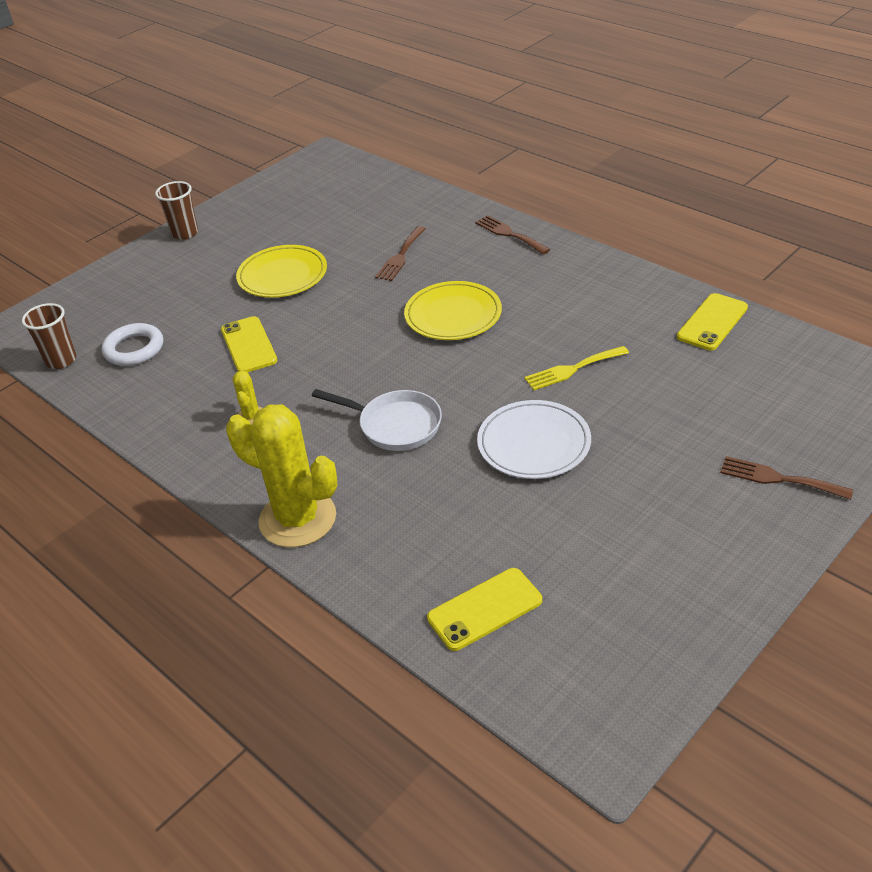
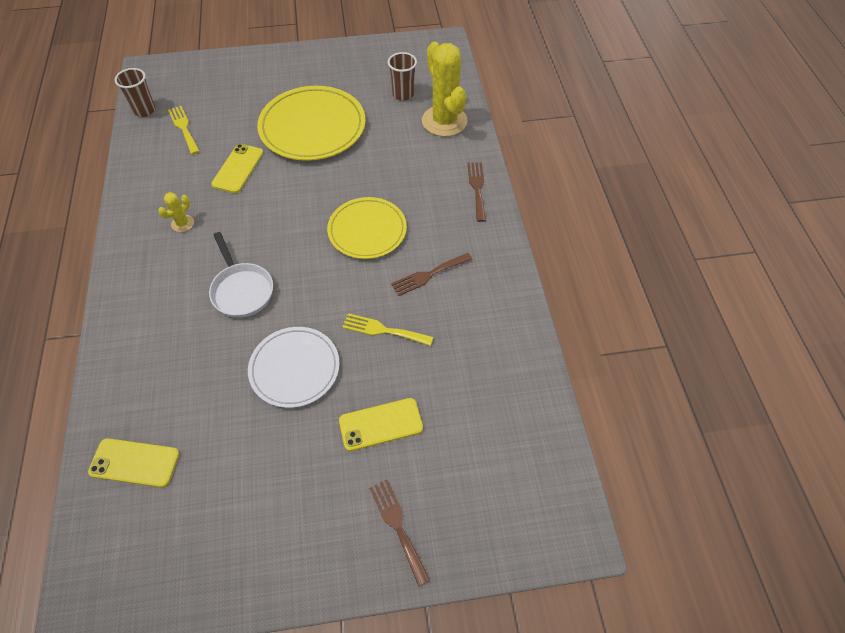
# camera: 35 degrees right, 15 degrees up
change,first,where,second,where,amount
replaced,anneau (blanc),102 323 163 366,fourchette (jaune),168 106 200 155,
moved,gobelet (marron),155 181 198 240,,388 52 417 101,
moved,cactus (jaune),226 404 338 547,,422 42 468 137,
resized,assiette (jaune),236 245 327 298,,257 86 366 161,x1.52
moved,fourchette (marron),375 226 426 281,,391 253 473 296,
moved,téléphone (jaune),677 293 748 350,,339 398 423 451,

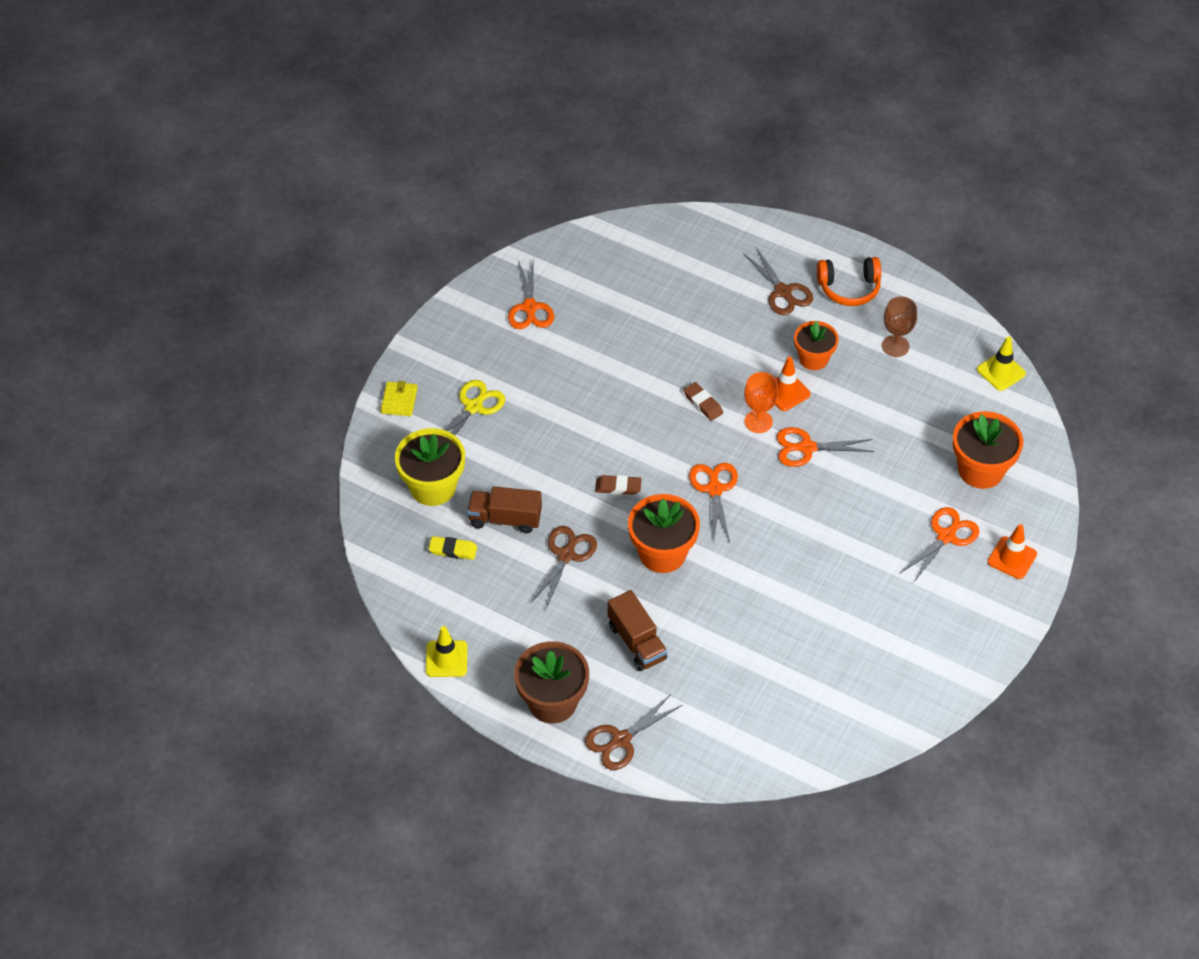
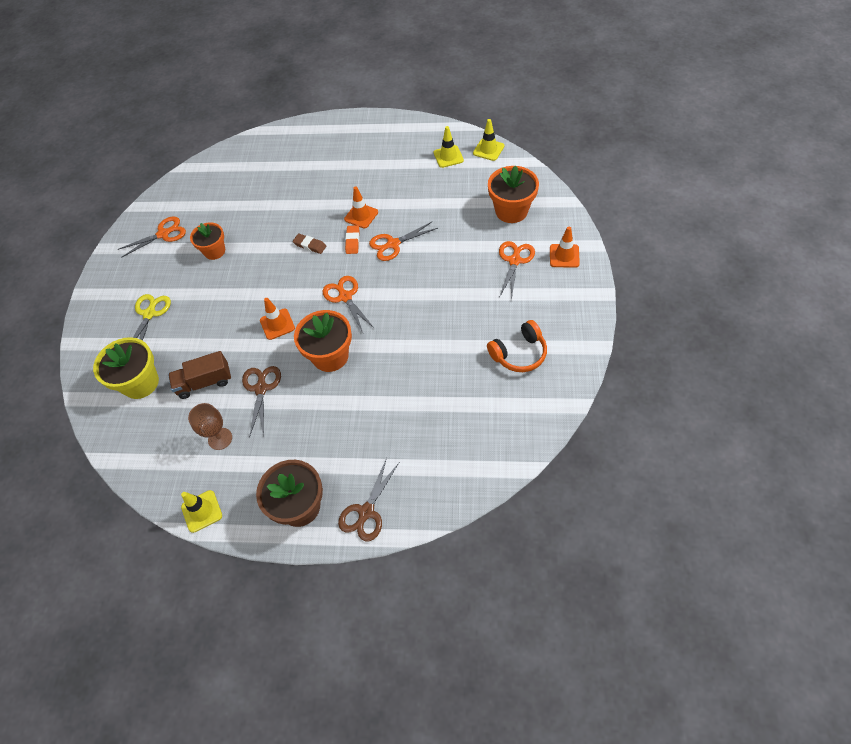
# camera: 20 degrees left, 5 degrees up
change,first,where,second,where,amount
removed,portefeuille (jaune),381 381 417 416,,,
removed,gomme (jaune),429 536 477 560,,,
turned,ciseaux (orange),508 260 554 329,,117 216 186 258,90 degrees counterclockwise
replaced,gomme (marron),595 475 642 495,cône de chantier (orange),260 298 295 340,
removed,camion (marron),608 590 667 671,,,
removed,ciseaux (marron),743 247 813 315,,,
replaced,verre à pied (orange),744 372 778 433,gomme (orange),345 225 360 254,
moved,pot de fleurs (orange),794 321 839 370,,190 223 225 260,
moved,casque audio (orange),817 257 881 306,,487 320 547 372,
moved,verre à pied (marron),882 296 917 357,,188 403 232 450,
added,,,cône de chantier (jaune),434 126 464 168,

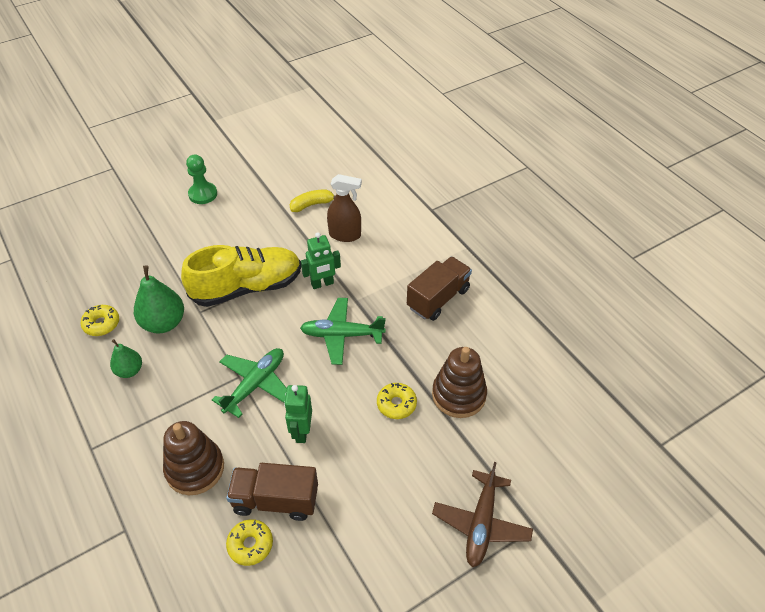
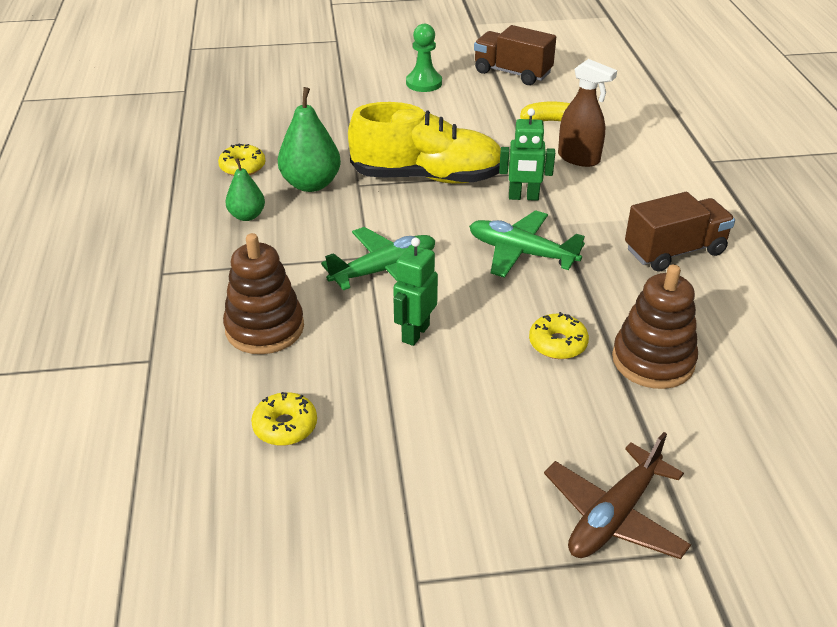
# camera: 25 degrees right, 10 degrees down
change,first,where,second,where,amount
moved,camion (marron),226 463 318 521,,474 25 556 85,

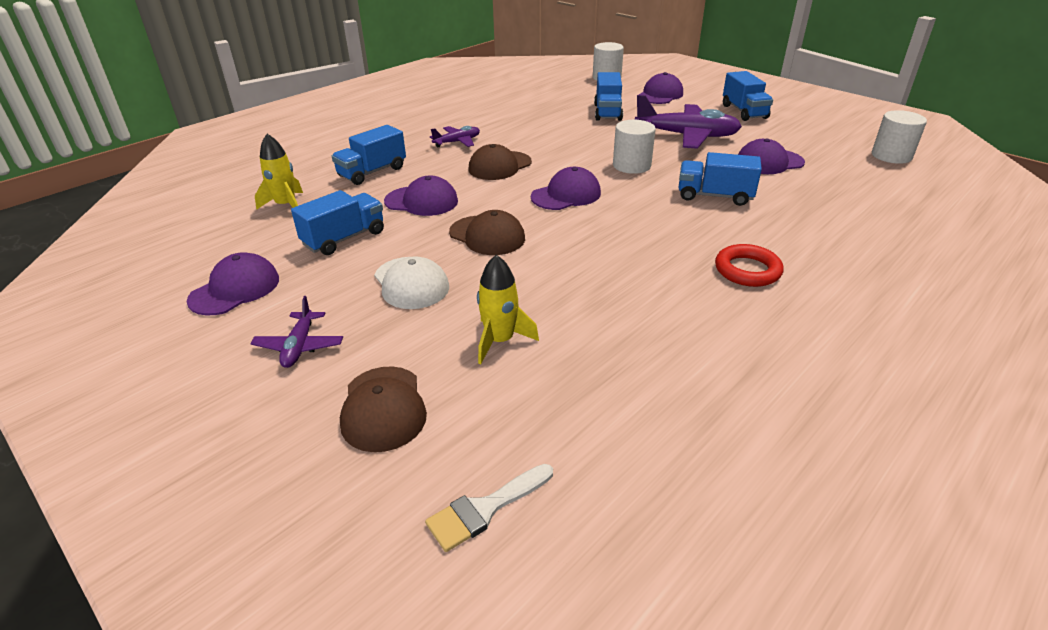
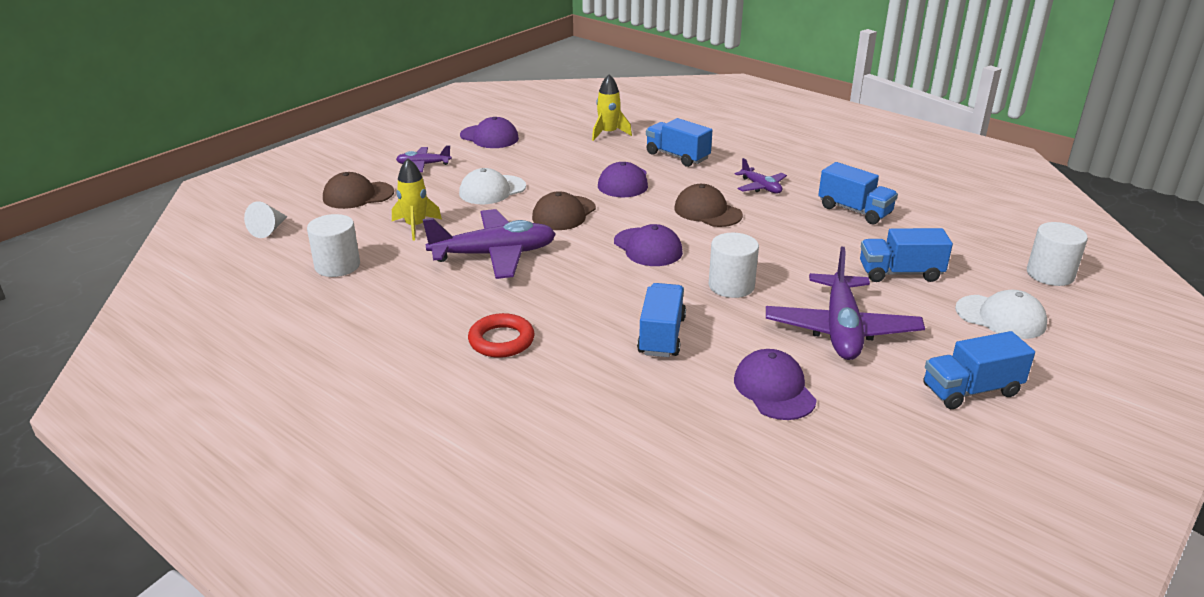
# camera: 85 degrees right, 5 degrees down
change,first,where,second,where,amount
moved,camion (bleu),291 190 384 255,,818 162 898 224,
replaced,pinceau (blanc),425 464 553 552,cône (blanc),244 201 288 238,
recoloured,casquette (violet),639 72 683 104,casquette (blanc),955 290 1047 339,
moved,cylindre (blanc),872 110 927 164,,307 214 360 277,
added,,,avion (violet),423 209 556 279,

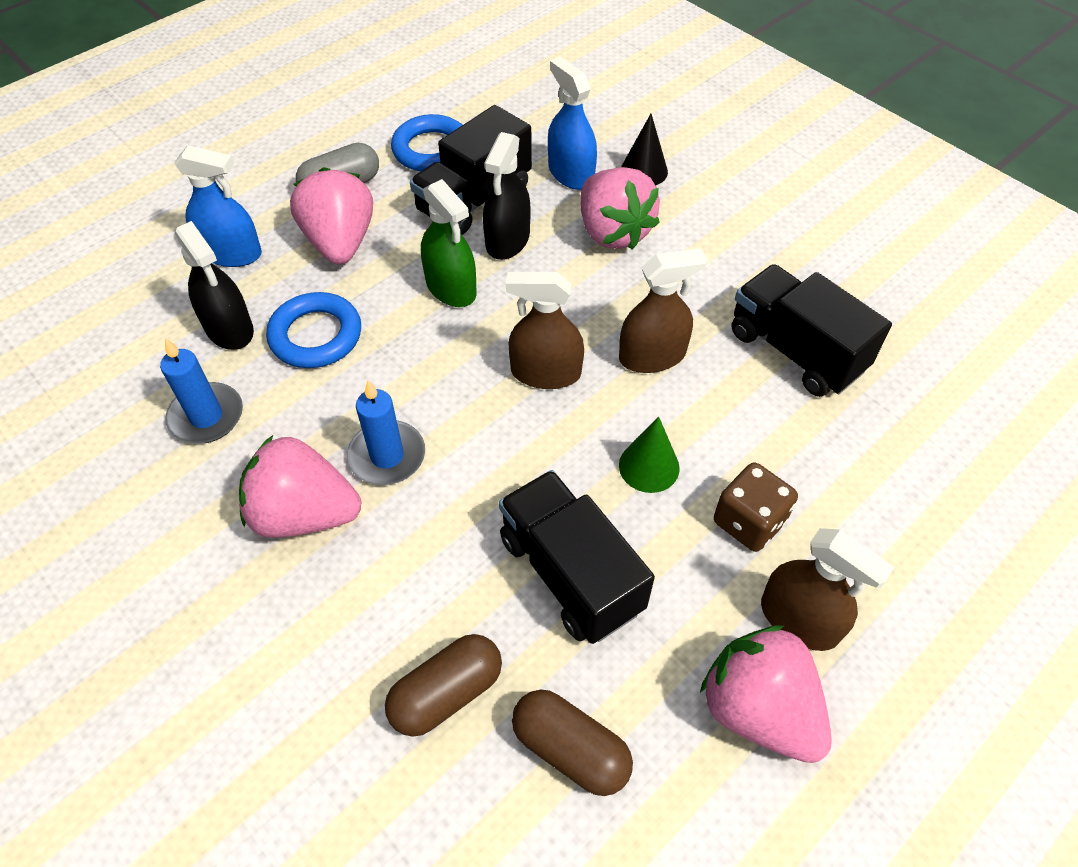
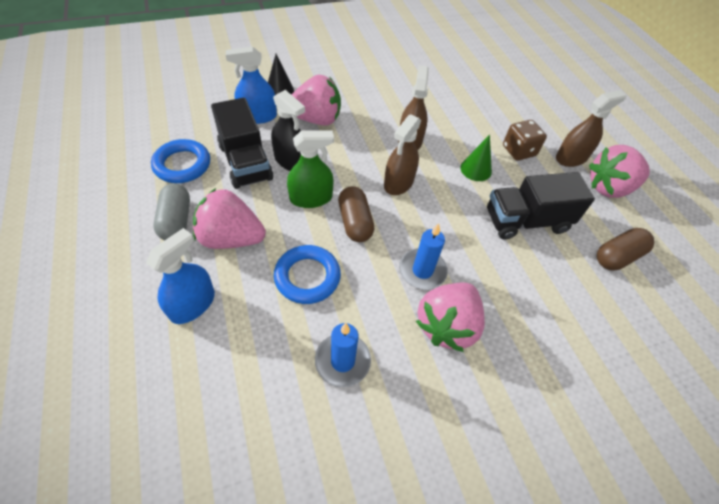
# camera: 70 degrees left, 0 degrees up
change,first,where,second,where,amount
removed,vaporisateur (noir),175 221 254 350,,,
moved,gélule (marron),385 634 502 737,,338 186 374 242,
removed,camion (noir),731 264 892 397,,,

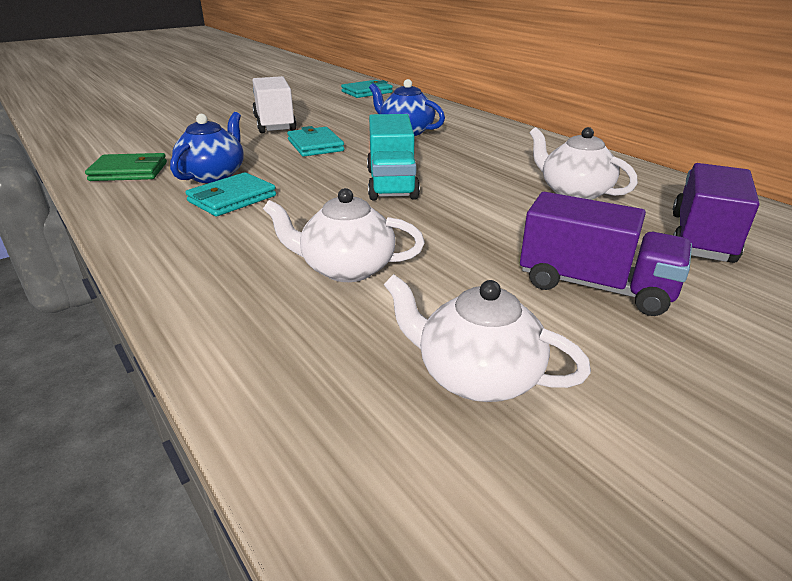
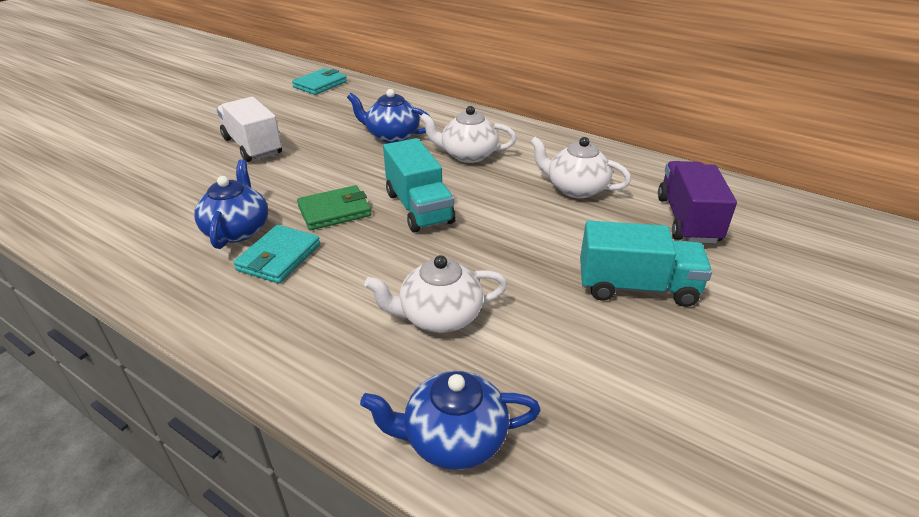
# camera: 20 degrees left, 5 degrees up
change,first,where,second,where,amount
moved,portefeuille (vert),85 153 167 181,,297 185 371 230,
removed,portefeuille (turquoise),287 126 344 157,,,
moved,théière (blanc),384 274 591 402,,420 106 517 163,
recoloured,camion (violet),520 192 692 316,camion (turquoise),580 221 712 307,
added,,,théière (bleu),360 371 541 470,

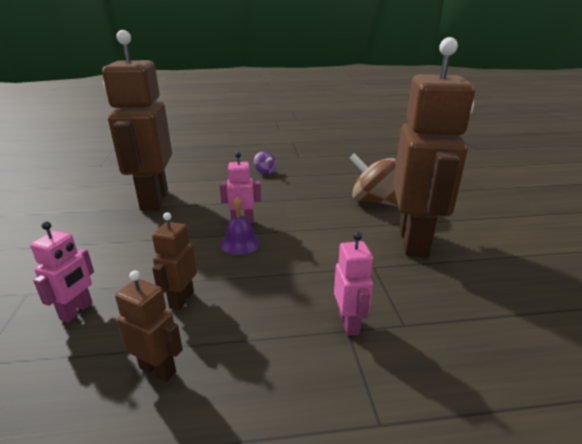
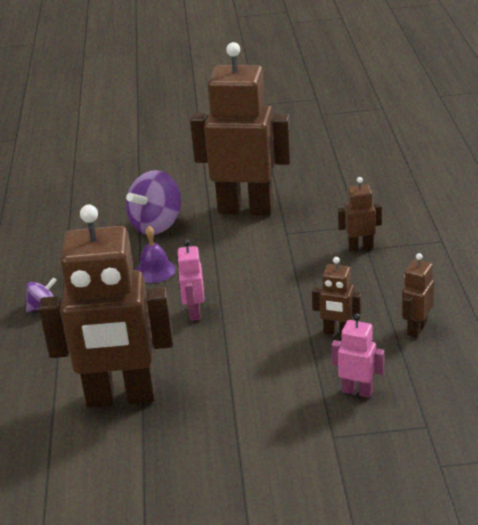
# camera: 85 degrees left, 5 degrees up
change,first,where,second,where,amount
moved,cloche (violet),220 196 260 255,,136 226 176 283,
recoloured,robot (rose),334 232 373 336,robot (marron),337 177 382 252,
recoloured,toupie (marron),349 153 398 207,toupie (violet),126 170 181 235,

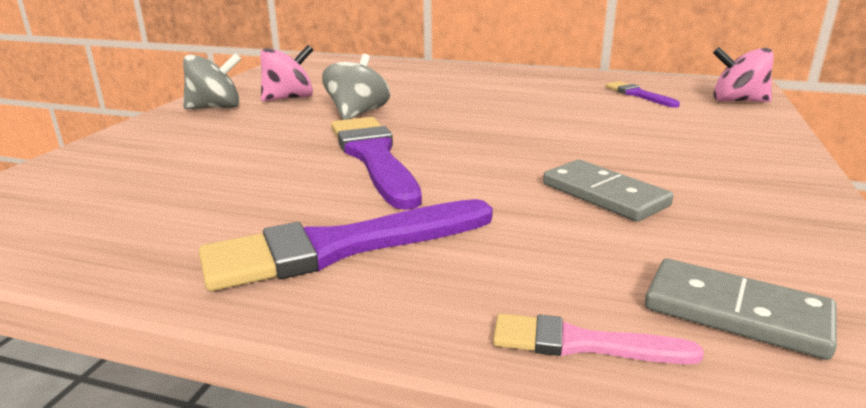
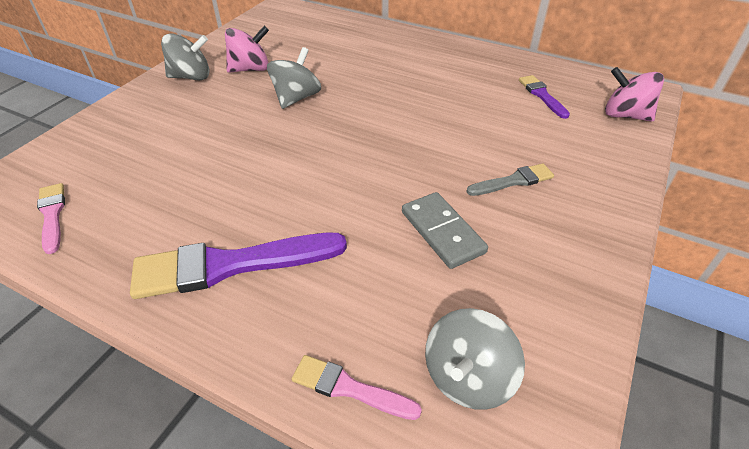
# camera: 10 degrees right, 20 degrees up
change,first,where,second,where,amount
removed,pinceau (violet),331 117 422 210,,,
replaced,domino (gris),645 259 837 360,toupie (gris),425 308 525 410,
added,,,pinceau (rose),37 183 65 254,
added,,,pinceau (gris),467 163 554 196,

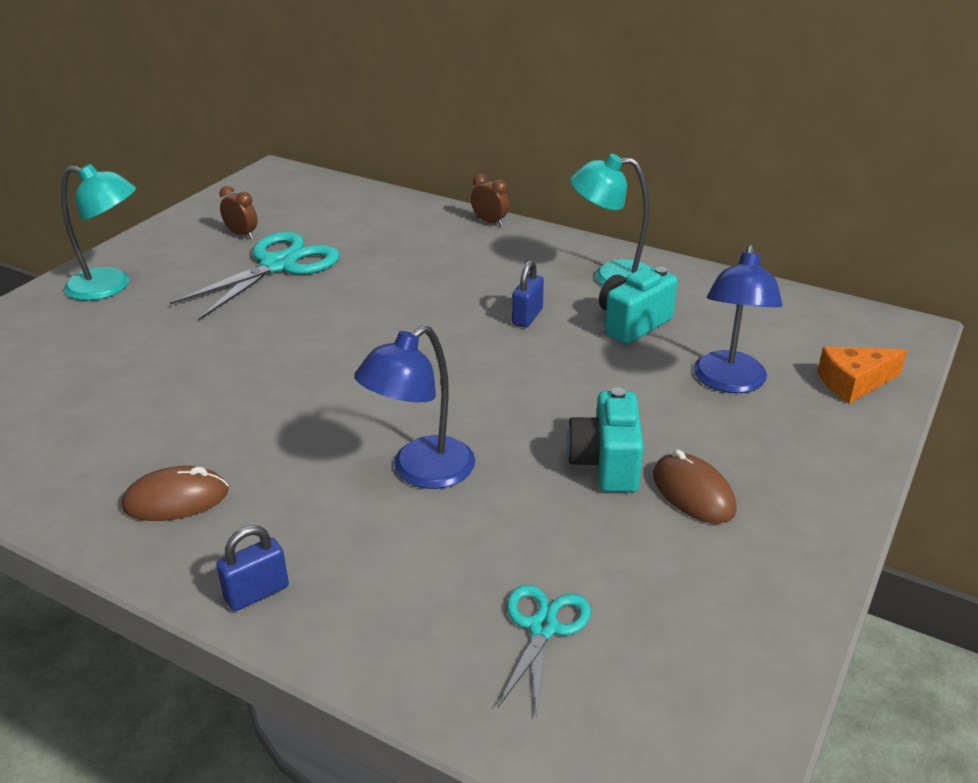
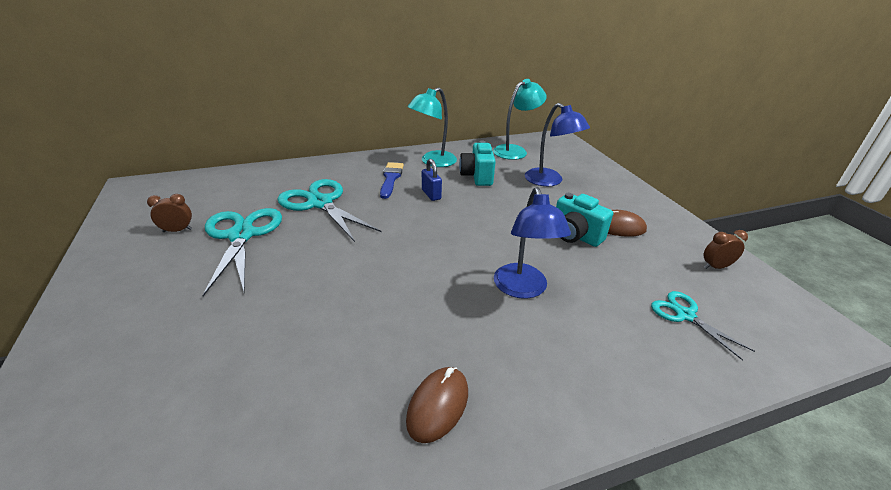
# camera: 50 degrees left, 0 degrees up
change,first,where,second,where,amount
moved,lampe (turquoise),61 164 136 301,,493 79 547 160,
removed,cadenas (bleu),216 525 289 611,,,
moved,réveil (marron),471 174 509 226,,703 230 748 269,
removed,fromage (orange),817 346 907 404,,,
added,,,ciseaux (turquoise),277 179 382 242,
added,,,pinceau (bleu),380 162 404 199,

